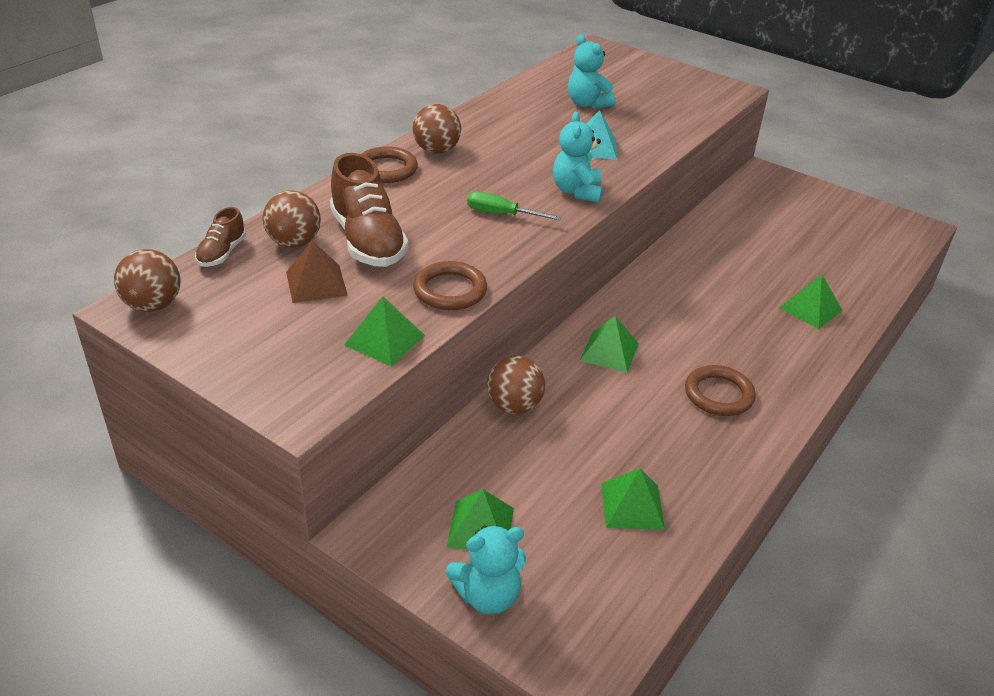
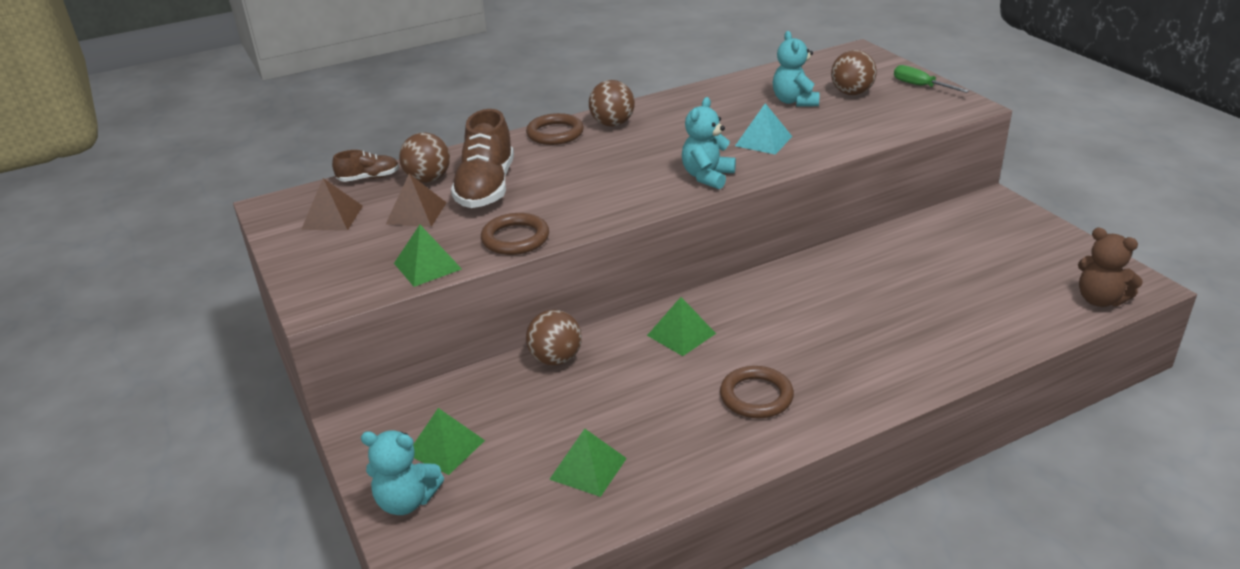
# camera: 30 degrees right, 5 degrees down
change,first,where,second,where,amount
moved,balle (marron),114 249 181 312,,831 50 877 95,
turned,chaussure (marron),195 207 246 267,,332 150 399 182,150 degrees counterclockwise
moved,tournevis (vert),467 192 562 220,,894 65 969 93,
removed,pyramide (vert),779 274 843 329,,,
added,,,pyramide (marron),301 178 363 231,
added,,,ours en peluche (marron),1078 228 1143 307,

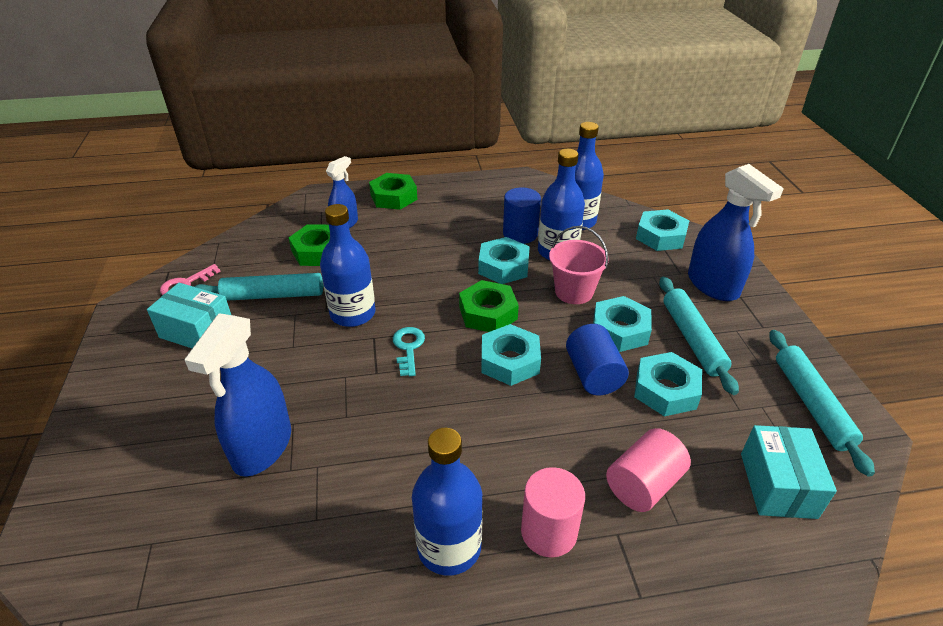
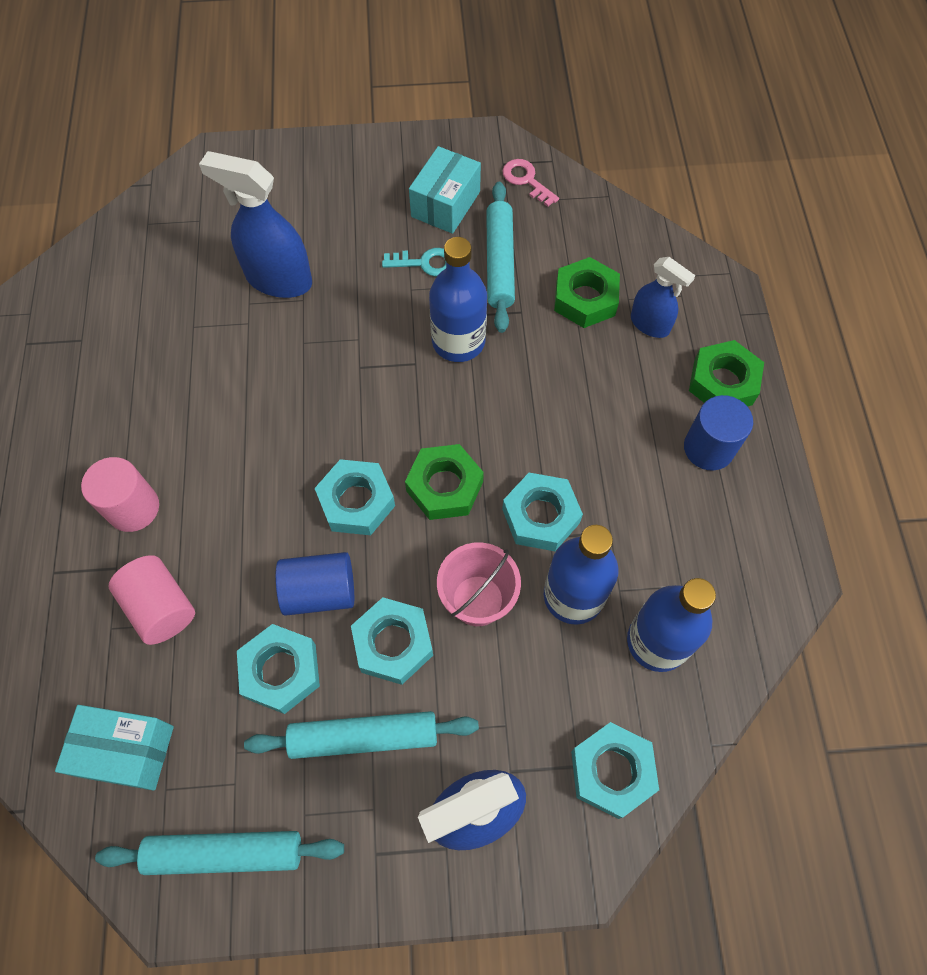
# camera: 95 degrees right, 25 degrees up
change,first,where,second,where,amount
moved,clé (turquoise),393 327 425 376,,382 248 446 277,
removed,bouteille (bleu),412 428 483 576,,,
moved,cylindre (bleu),503 188 541 244,,684 395 753 470,

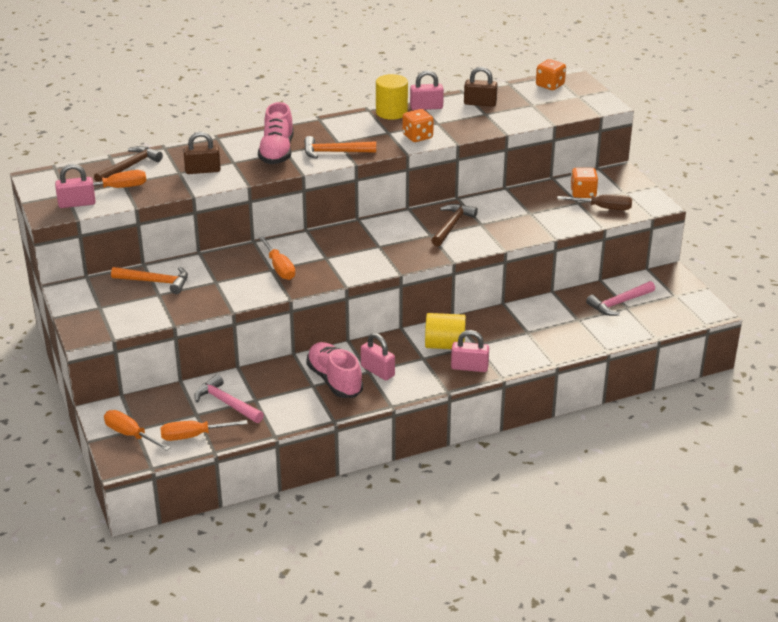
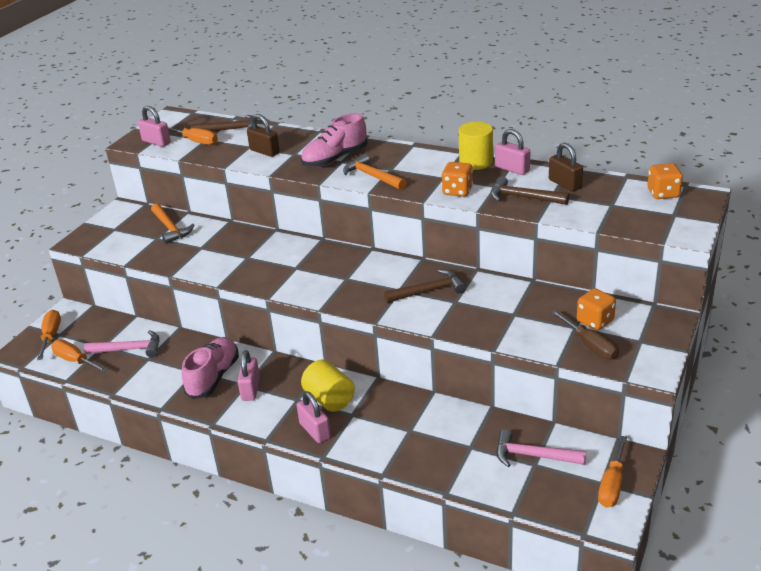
# camera: 50 degrees right, 0 degrees up
change,first,where,second,where,amount
turned,marteau (rose),194 374 264 423,,84 330 159 358,90 degrees clockwise
moved,tournevis (orange),259 236 295 280,,598 436 627 508,
added,,,marteau (marron),490 176 569 205,

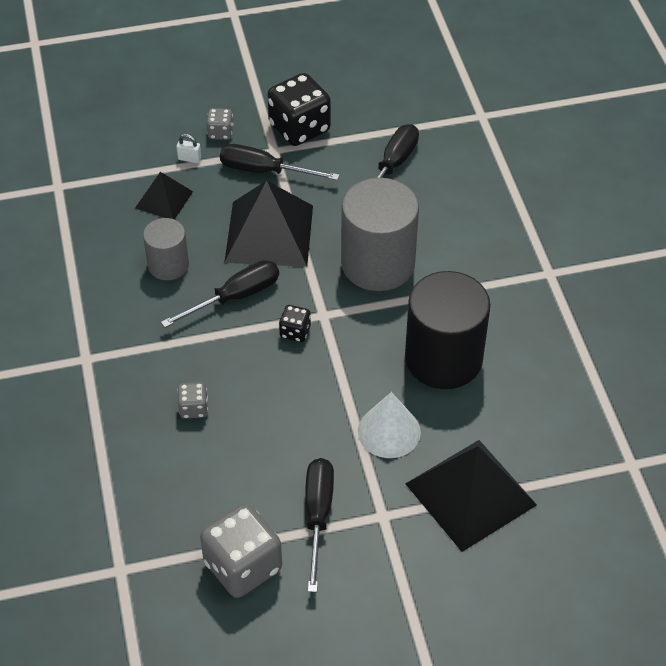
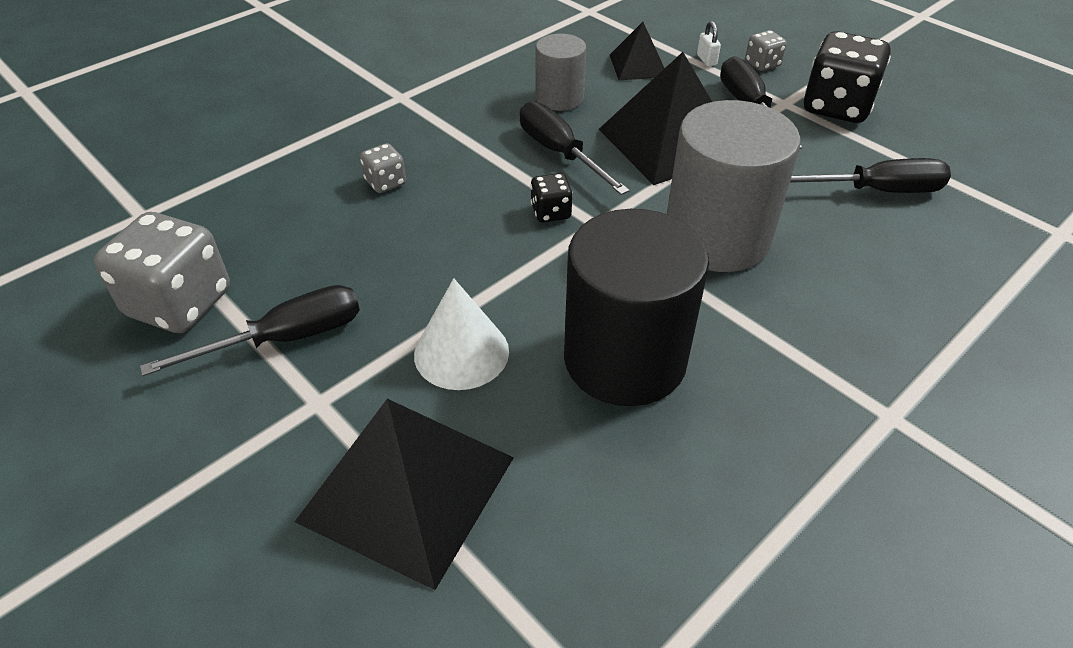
# camera: 60 degrees right, 5 degrees down
change,first,where,second,where,amount
turned,tournevis (noir),161 260 279 328,,520 101 630 195,150 degrees counterclockwise

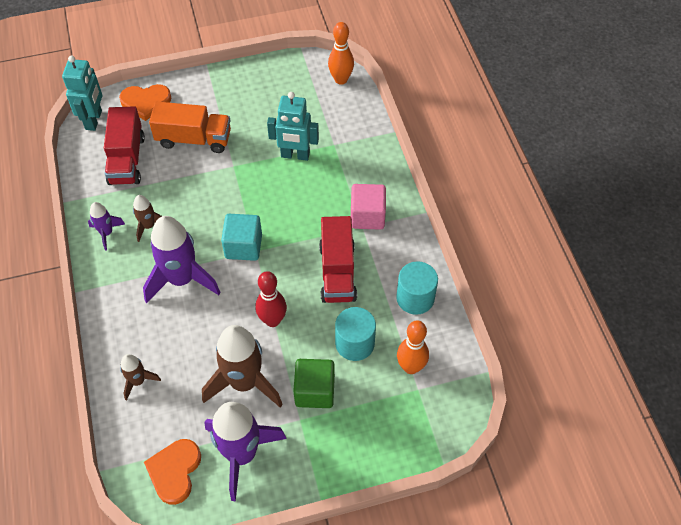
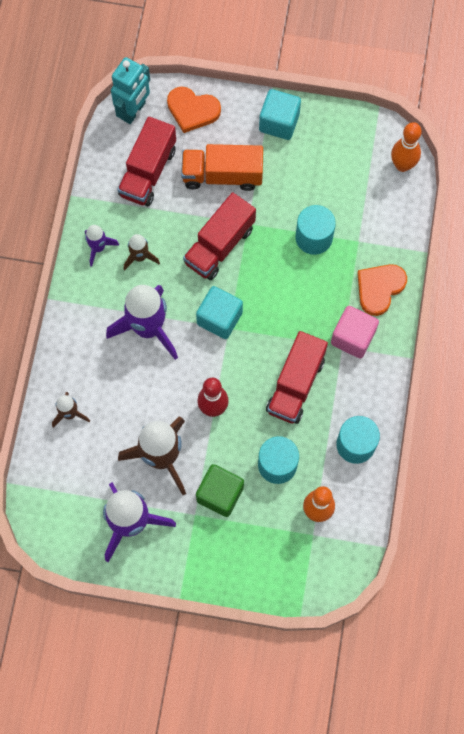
# camera: 25 degrees right, 15 degrees up
change,first,where,second,where,amount
moved,cœur (orange),144 439 201 505,,357 264 407 316,
turned,camion (orange),149 102 231 153,,181 144 263 191,150 degrees clockwise
replaced,robot (turquoise),267 92 319 161,cylindre (turquoise),295 205 336 255,
added,,,camion (rouge),183 192 256 280,
added,,,cube (turquoise),259 89 301 140,

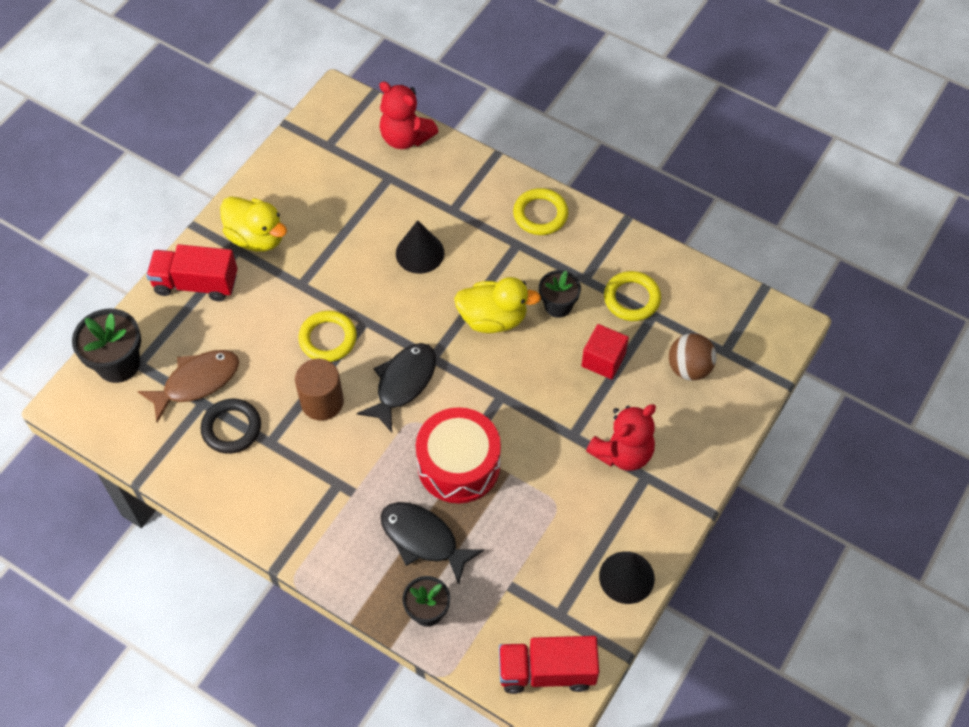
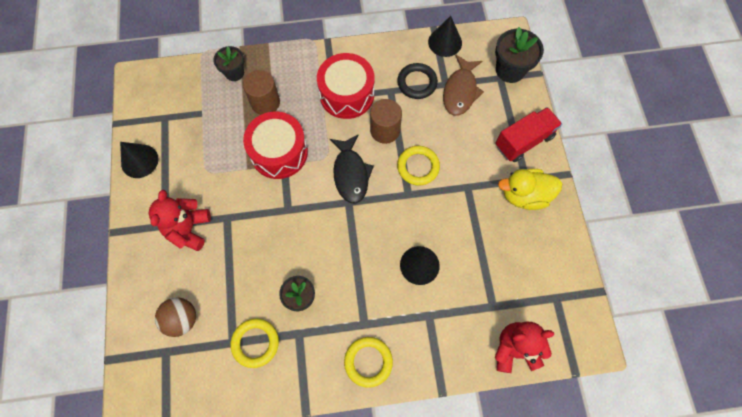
# camera: 140 degrees right, 10 degrees up
change,first,where,second,where,amount
replaced,poisson (noir),381 502 484 584,cylindre (marron),243 70 280 115,
removed,canard (jaune),454 277 541 333,,,
removed,camion (rouge),499 636 599 694,,,
removed,cube (rouge),582 324 629 379,,,
added,,,tambour (rouge),317 53 374 119,
added,,,cône (noir),428 16 462 57,

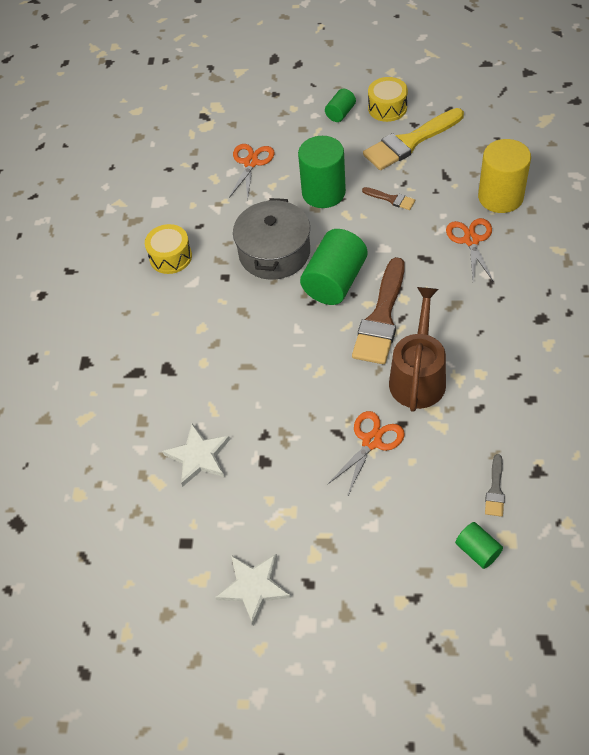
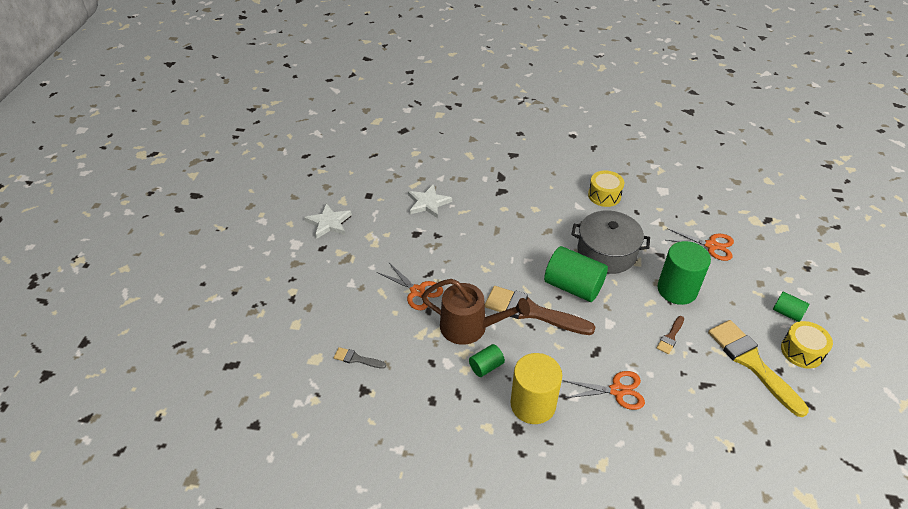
# camera: 90 degrees right, 10 degrees down
change,first,where,second,where,amount
moved,cylindre (vert),455 522 503 569,,469 344 505 377,
moved,cylindre (jaune),478 139 531 213,,511 353 562 424,

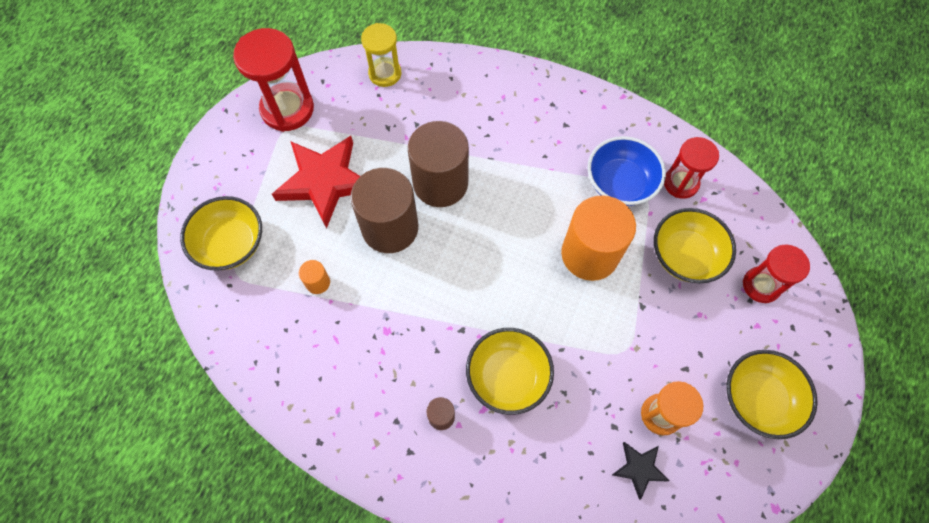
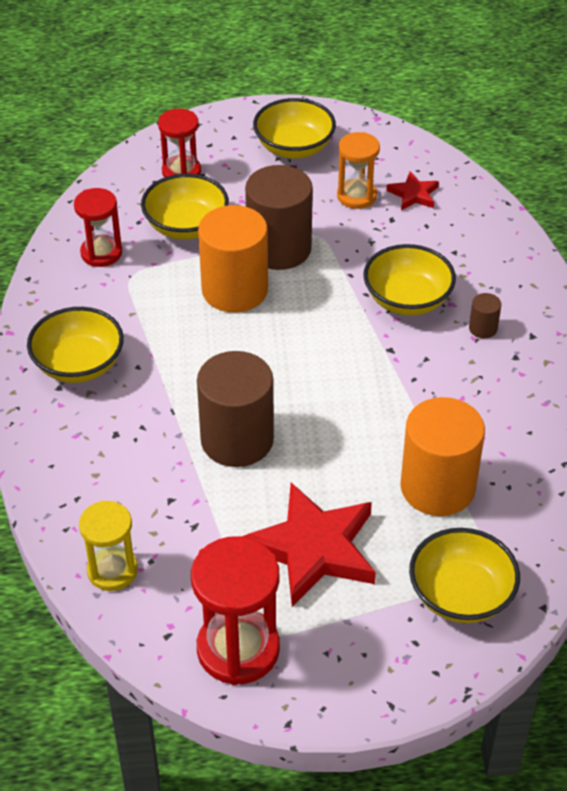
# camera: 120 degrees left, 20 degrees down
change,first,where,second,where,amount
resized,cylindre (orange),299 260 330 294,,400 397 485 516,x2.38
moved,cylindre (marron),350 168 418 253,,245 165 313 270,
removed,bol (bleu),587 136 666 206,,,
recoloured,étoile (noir),612 442 669 500,étoile (rouge),386 171 439 210,
added,,,bol (jaune),27 307 124 383,

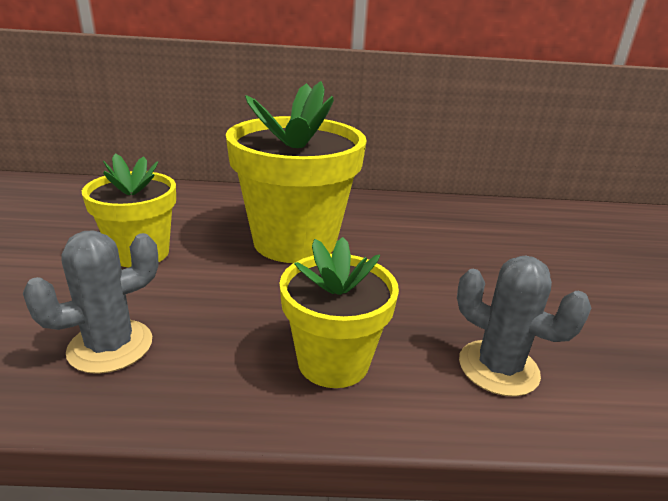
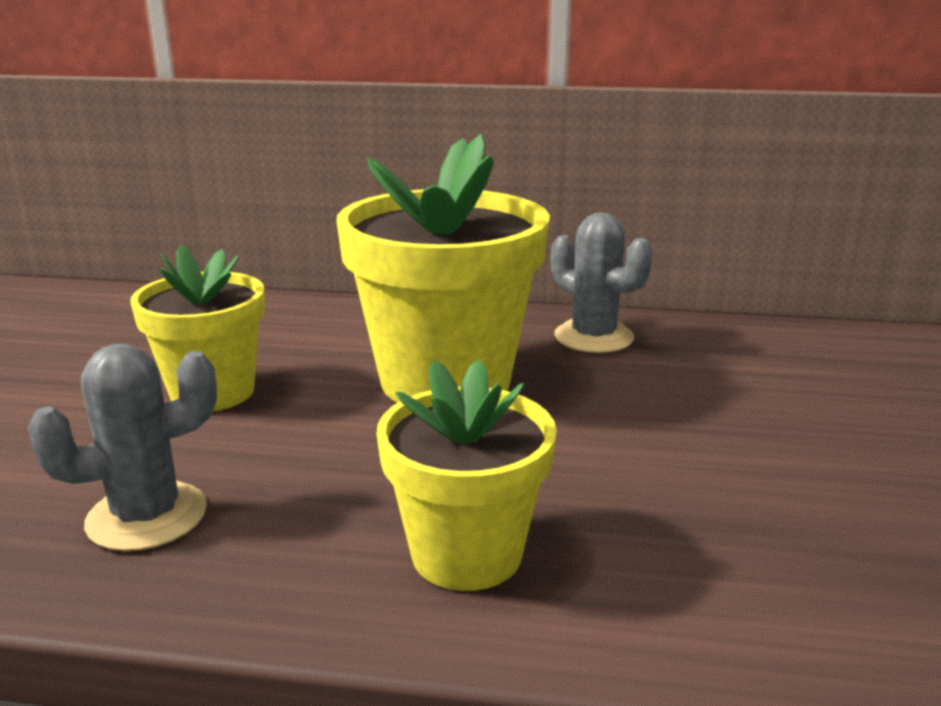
# camera: 10 degrees right, 5 degrees down
change,first,where,second,where,amount
moved,cactus (gris),457 256 591 397,,551 212 653 353,

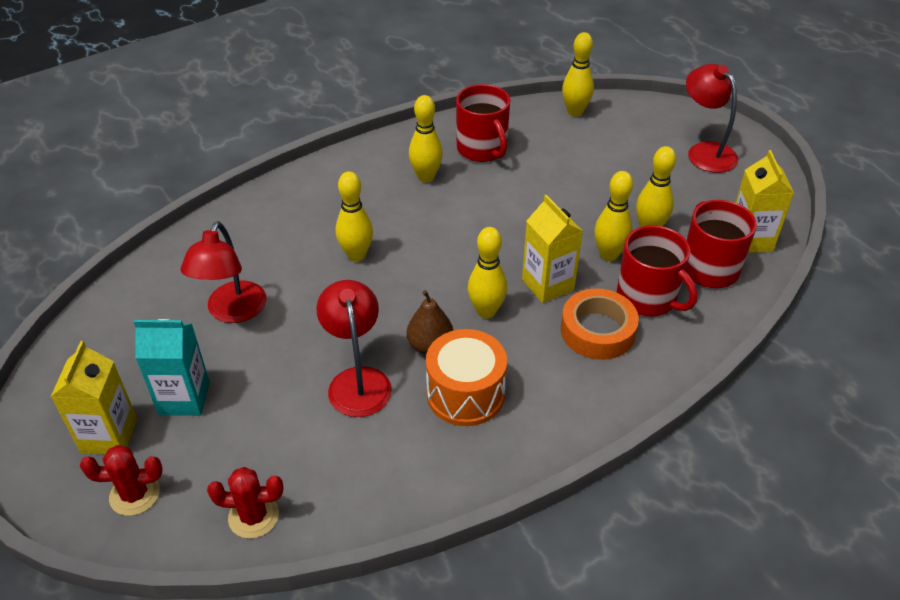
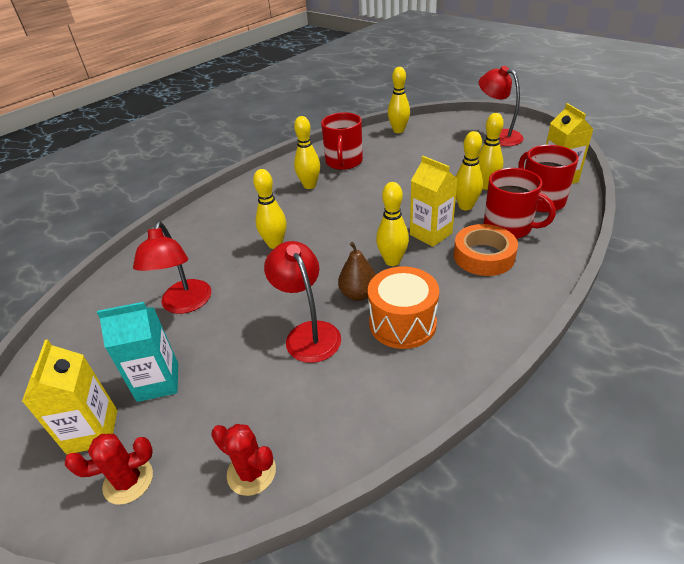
# camera: 10 degrees left, 5 degrees down
change,first,where,second,where,amount
turned,cactus (rouge),207 467 283 539,,211 424 276 496,45 degrees clockwise
turned,tasse (rouge),456 84 510 162,,321 112 363 170,45 degrees clockwise

